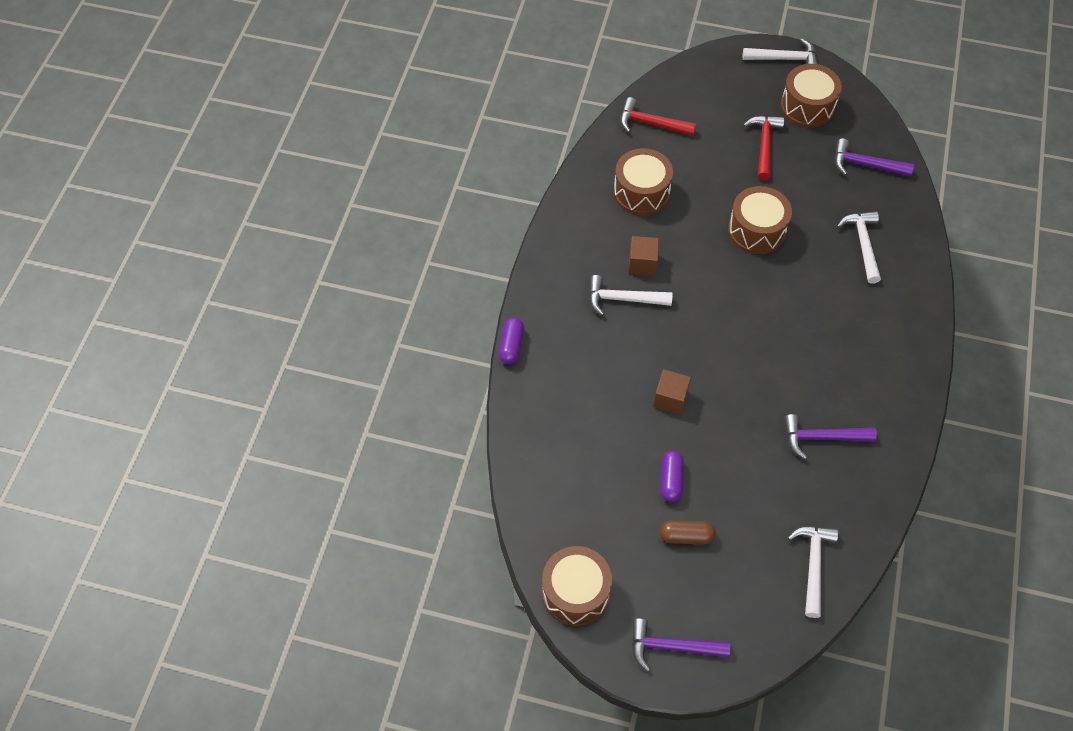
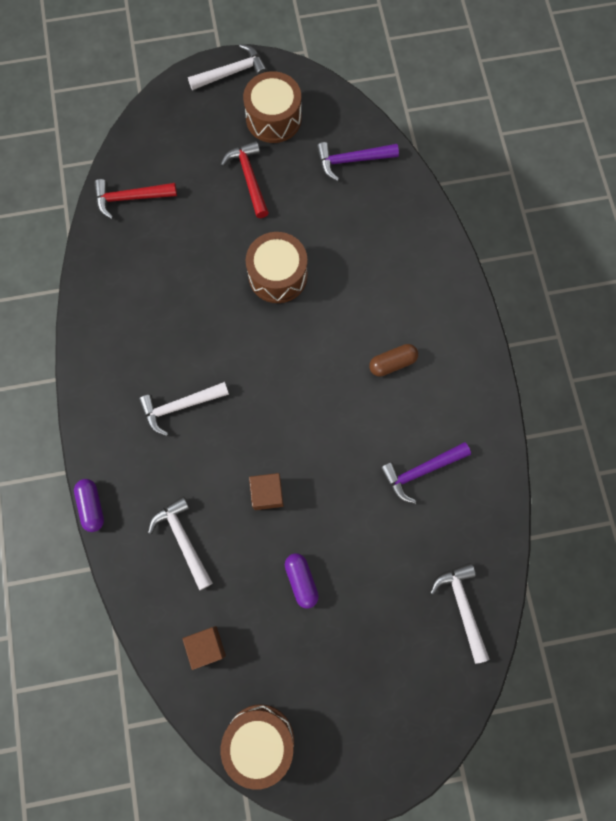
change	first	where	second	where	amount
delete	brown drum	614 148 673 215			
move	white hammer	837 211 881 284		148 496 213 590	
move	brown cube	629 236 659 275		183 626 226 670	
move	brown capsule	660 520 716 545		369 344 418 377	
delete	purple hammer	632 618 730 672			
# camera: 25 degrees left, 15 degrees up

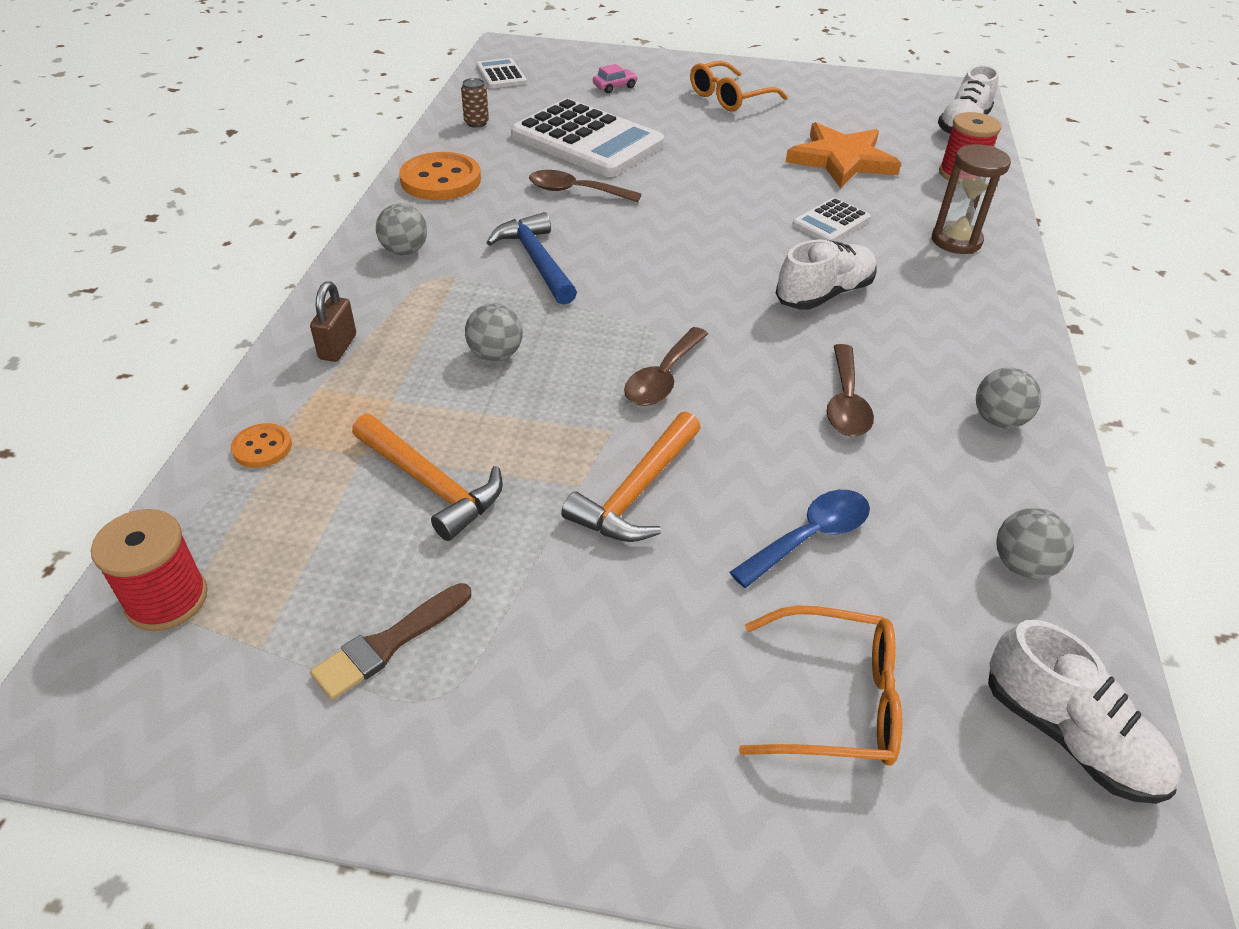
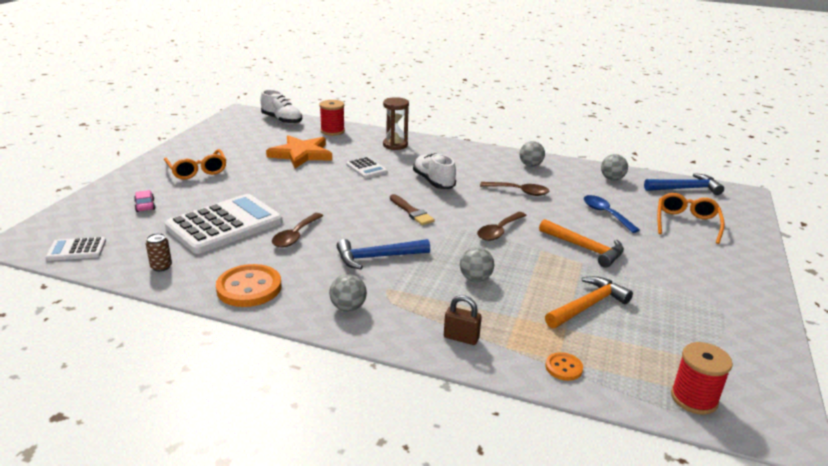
change	first	where	second	where	amount
rotate	brown spoon	624 327 708 406		477 212 527 241	90 degrees clockwise
move	brown brush	310 583 471 700		390 194 435 225	
replace	white shoe	988 620 1181 804	blue hammer	644 173 724 195	
# camera: 80 degrees left, 15 degrees down

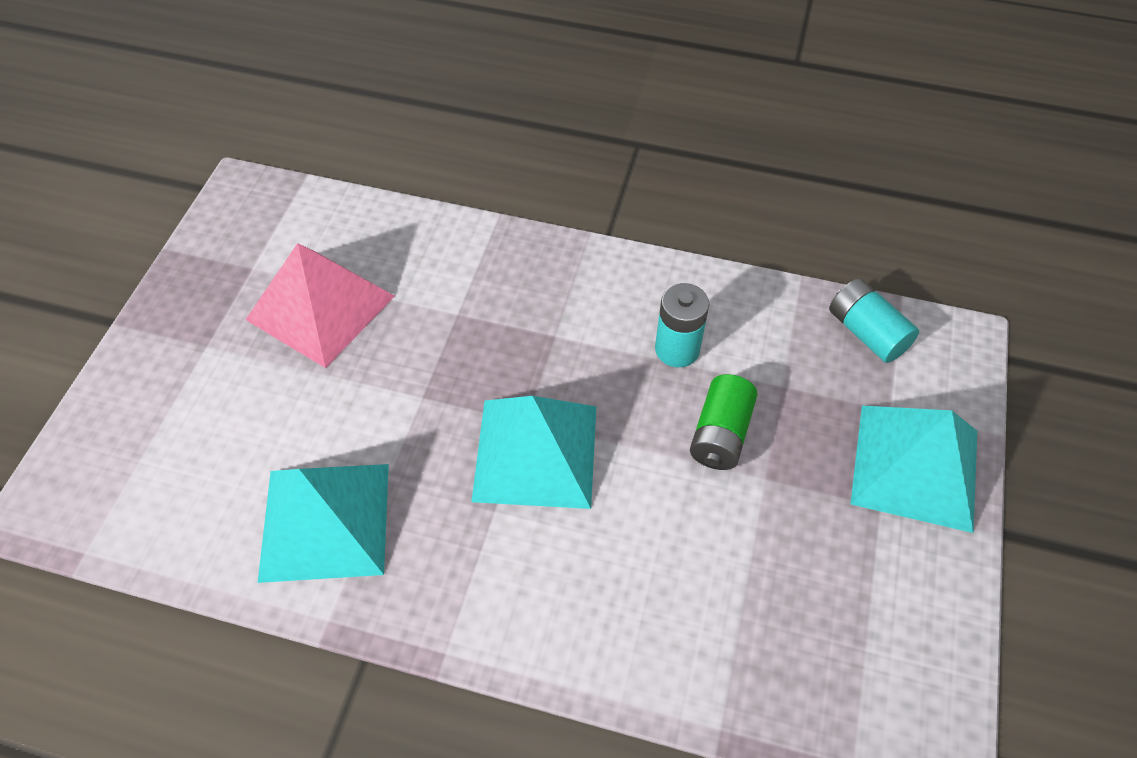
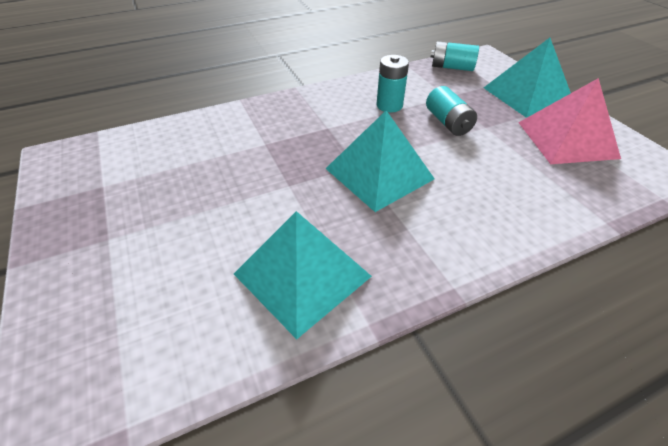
change	first	where	second	where	amount
move	pink pyramid	245 243 395 368		518 78 621 164	
recolor	green battery	690 374 758 470	turquoise battery	426 86 477 136	
# camera: 40 degrees left, 10 degrees down

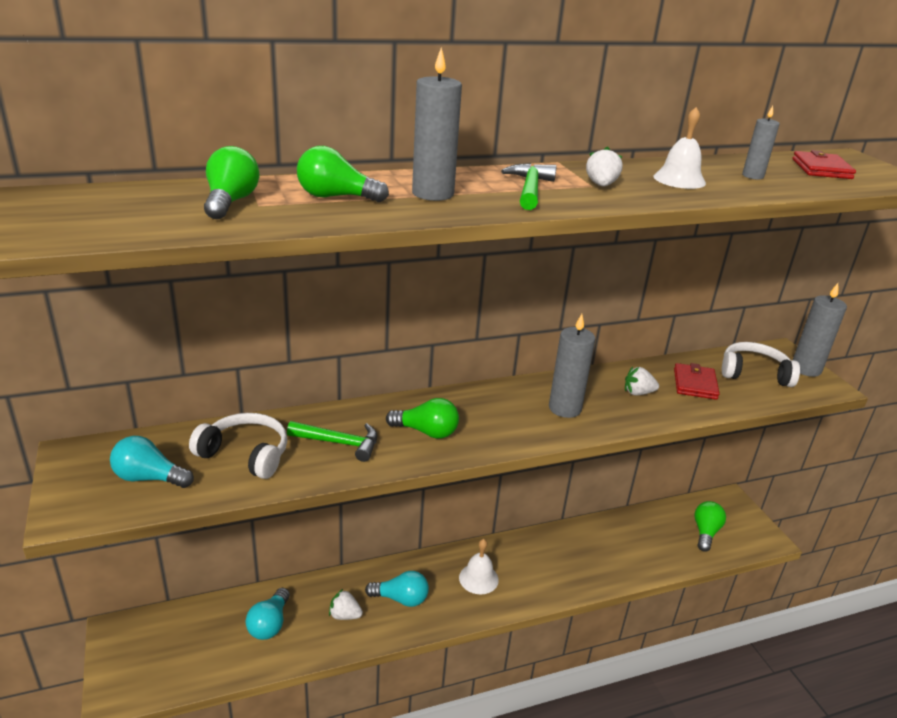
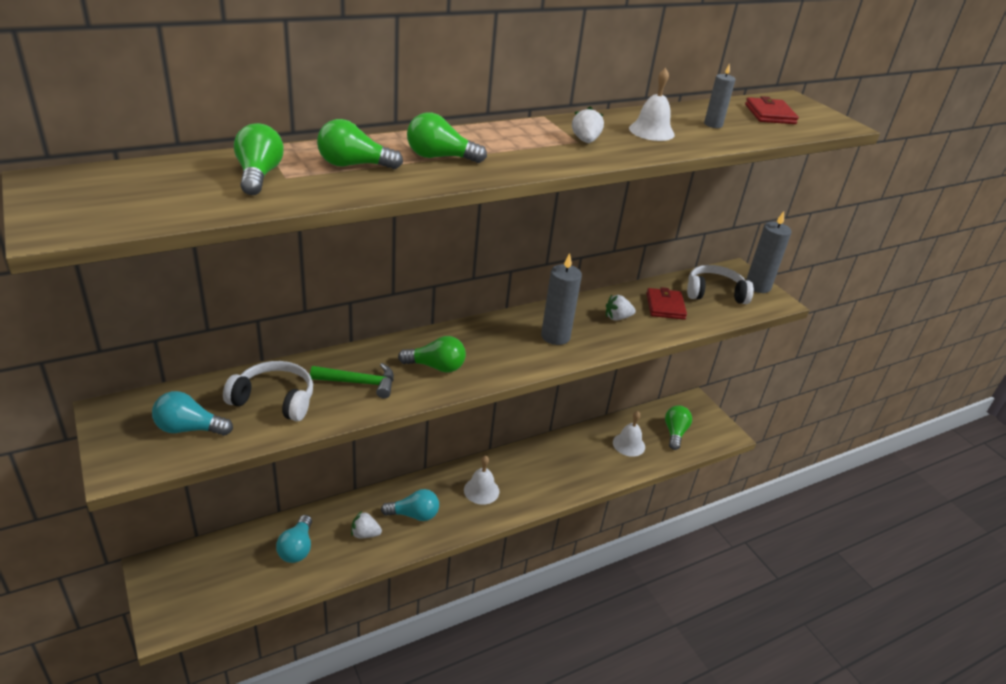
change	first	where	second	where	amount
replace	grey candle	412 47 462 201	green light bulb	407 112 487 163	
delete	green hammer	501 163 557 210			
insert			white bell	613 411 645 457	
# camera: 10 degrees left, 5 degrees up

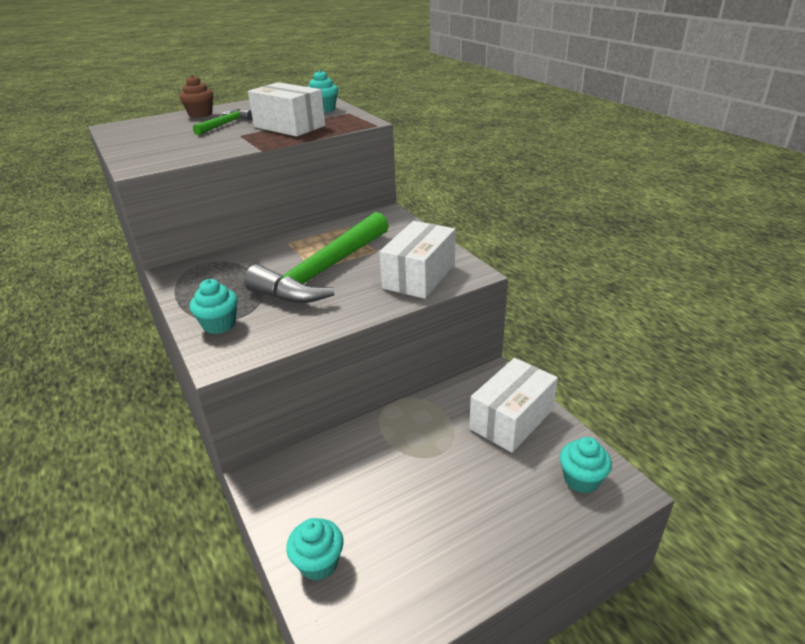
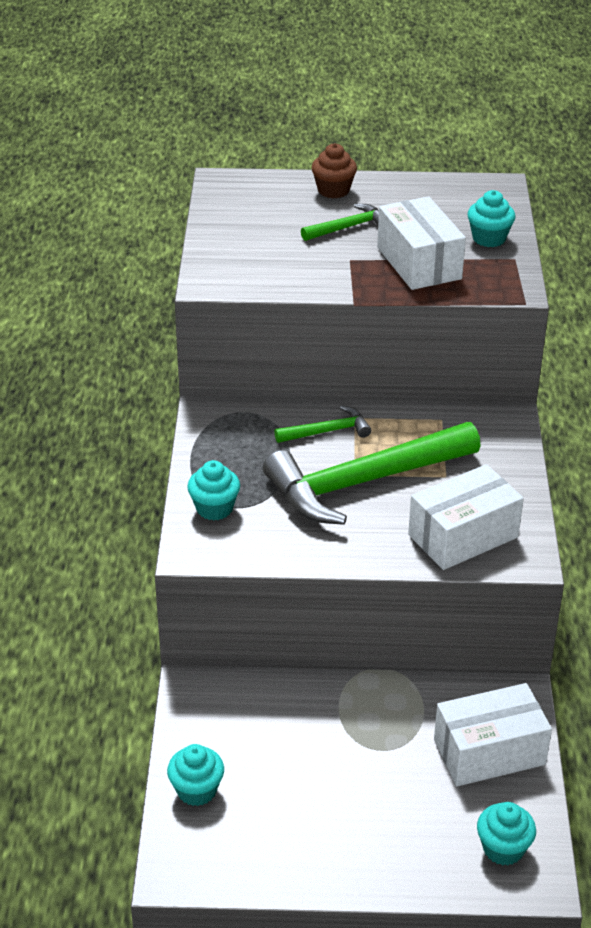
change	first	where	second	where	amount
insert			green hammer	275 405 371 443	
# camera: 30 degrees right, 5 degrees up

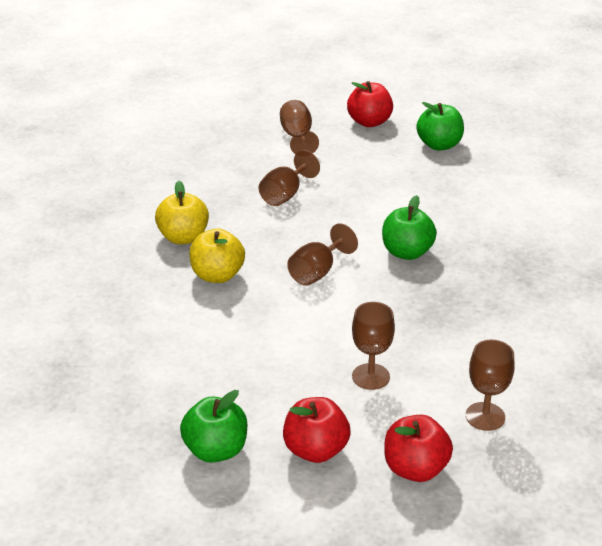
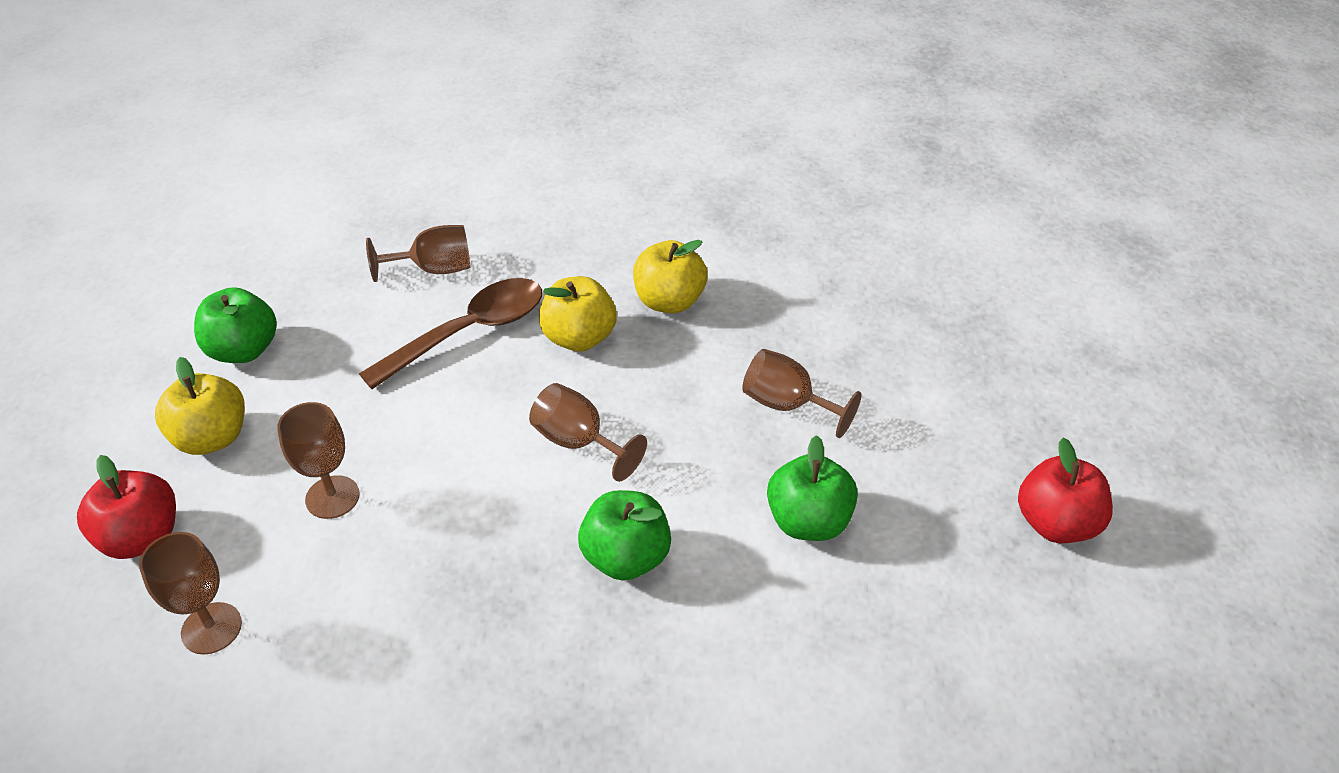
change	first	where	second	where	amount
move	brown goblet	280 100 319 154		366 225 470 282	
move	green apple	416 102 464 150		767 435 858 541	
recolor	red apple	283 397 351 463	yellow apple	155 357 245 455	
insert			brown spoon	359 278 542 389	
# camera: 90 degrees right, 10 degrees up

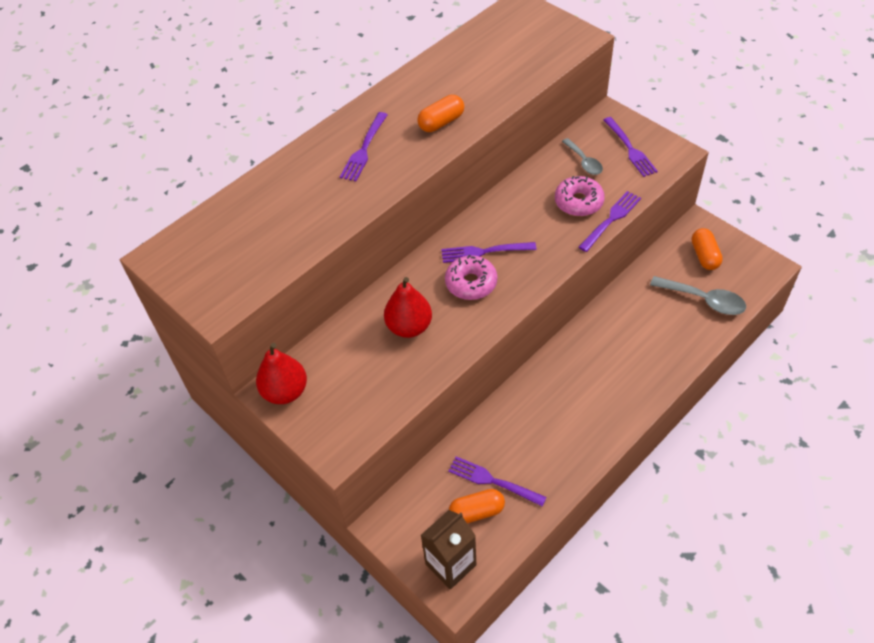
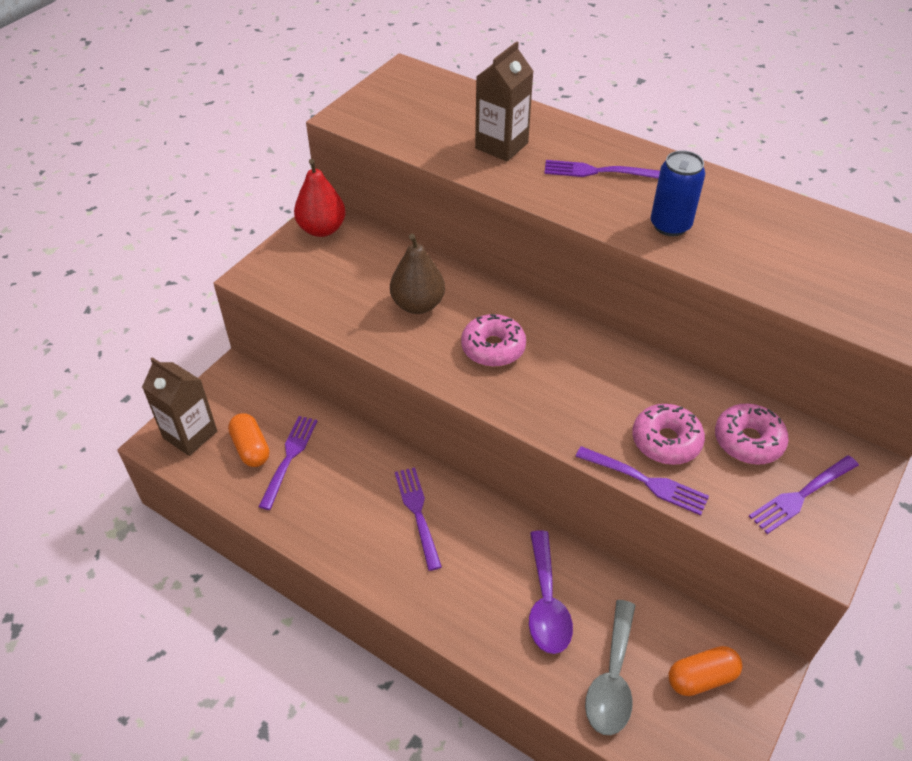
change	first	where	second	where	amount
replace	orange capsule	417 95 464 132	blue can	651 150 705 236	
replace	grey spoon	562 138 603 175	pink donut	715 404 789 465	
move	purple fork	441 242 536 263		395 467 442 571	
recolor	red pear	384 277 432 338	brown pear	390 234 445 314	
insert			brown carton	475 41 534 161	
insert			purple spoon	529 530 573 654	
# camera: 75 degrees right, 5 degrees down

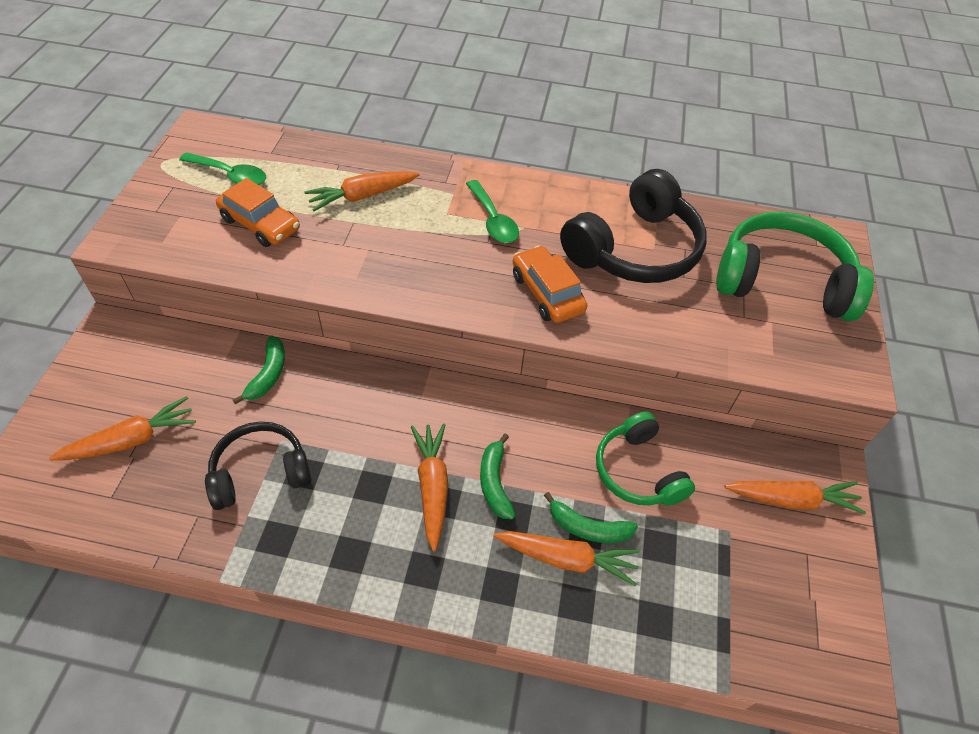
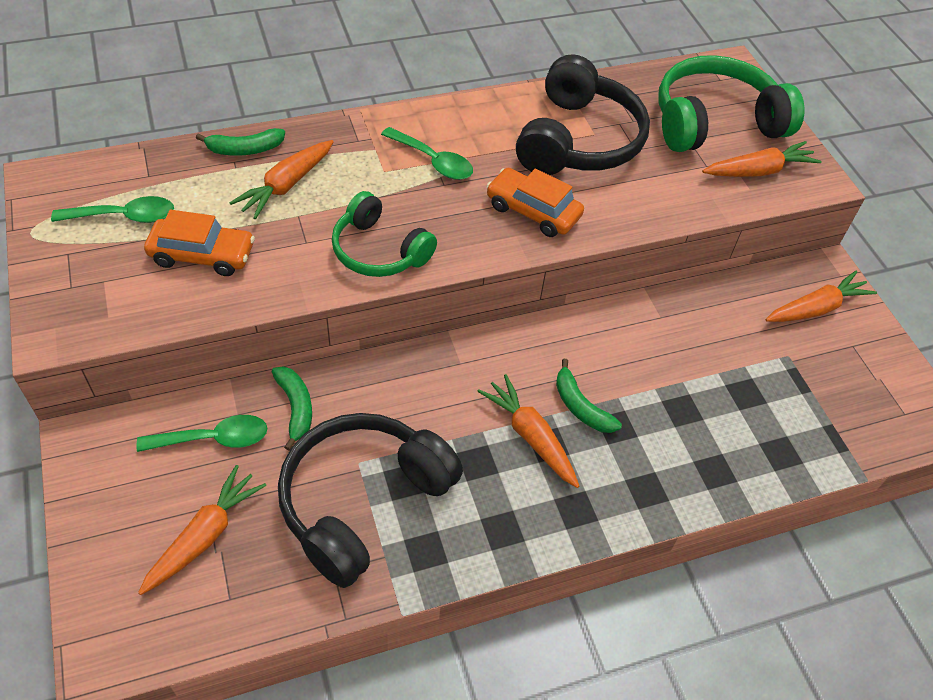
change	first	where	second	where	amount
move	green headphones	596 411 695 506		332 191 437 277	
resize	black headphones	205 422 312 510		278 413 463 588	x1.59
move	green banana	544 492 638 543		196 128 285 156	
move	orange carrot	494 531 640 586		702 141 822 177	
insert			green spoon	136 415 268 452	
# camera: 30 degrees left, 0 degrees up

